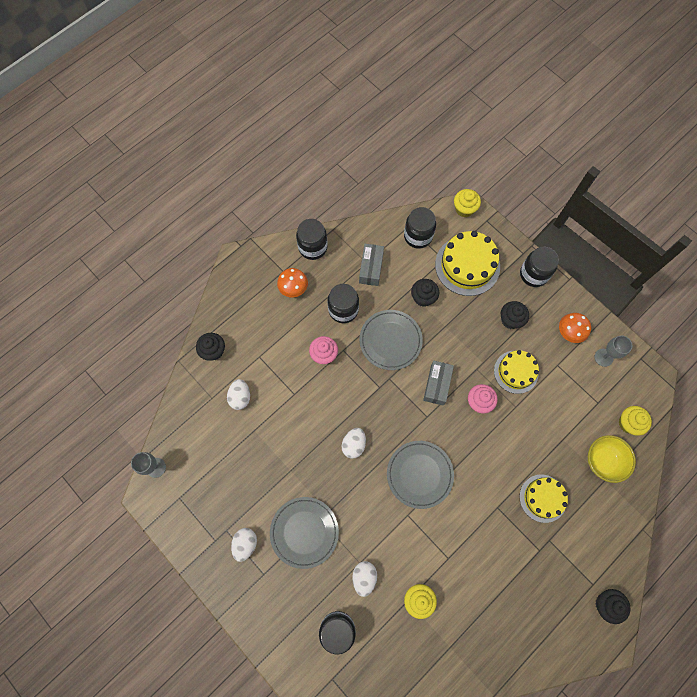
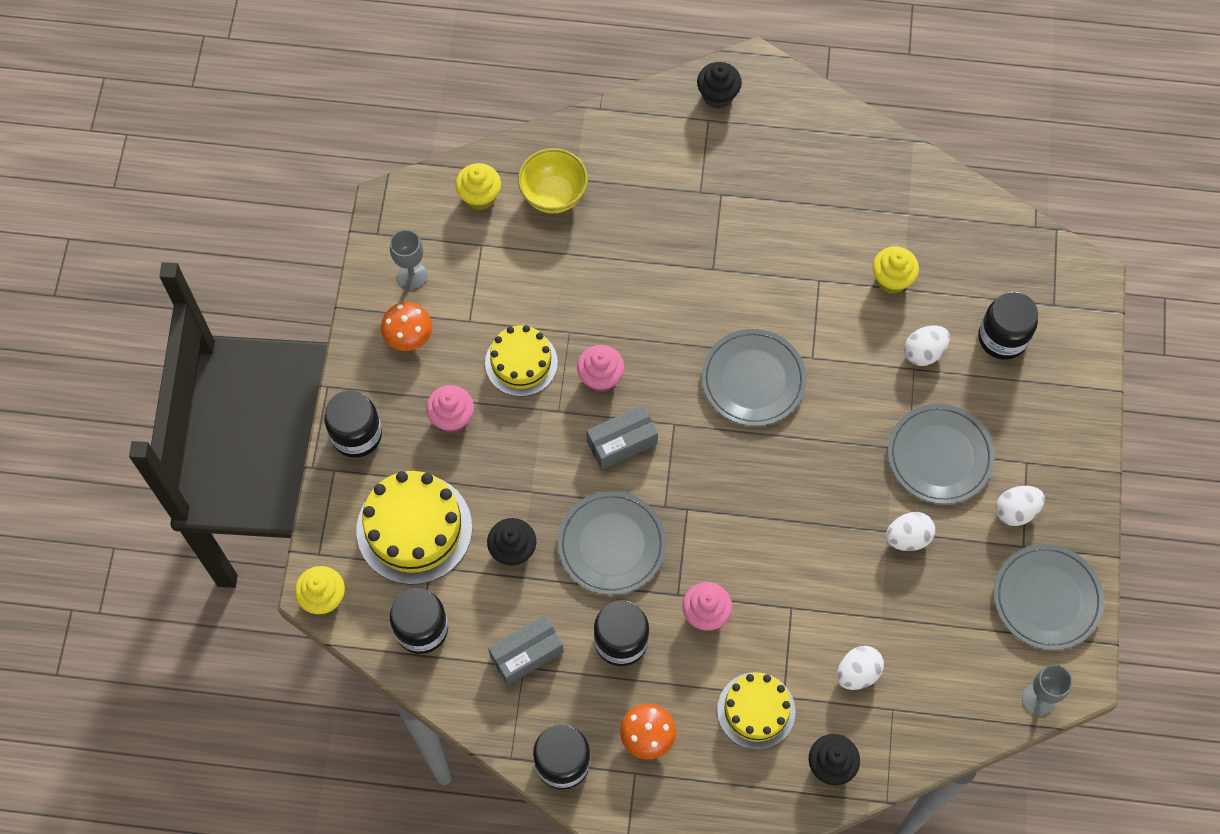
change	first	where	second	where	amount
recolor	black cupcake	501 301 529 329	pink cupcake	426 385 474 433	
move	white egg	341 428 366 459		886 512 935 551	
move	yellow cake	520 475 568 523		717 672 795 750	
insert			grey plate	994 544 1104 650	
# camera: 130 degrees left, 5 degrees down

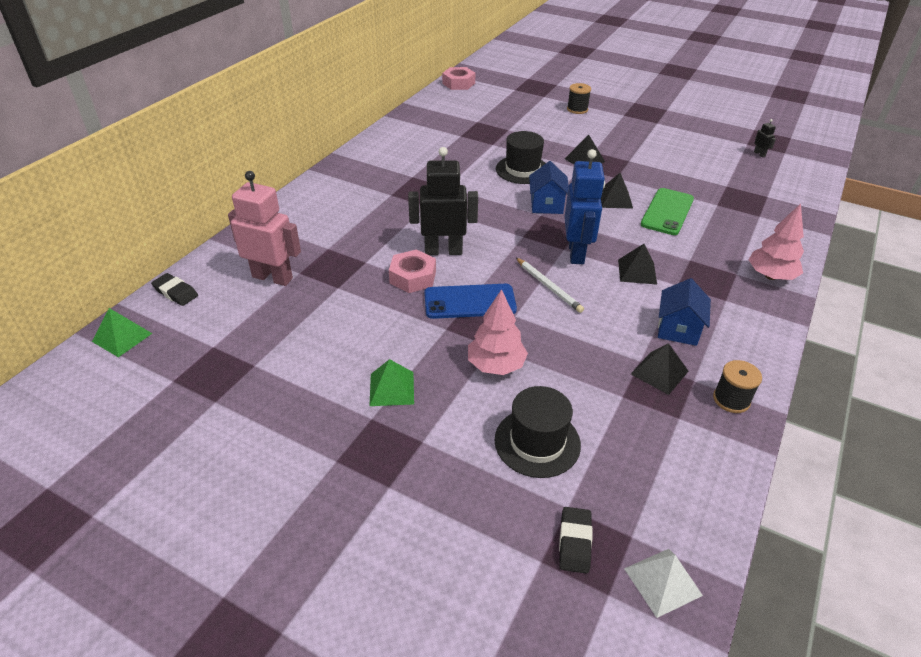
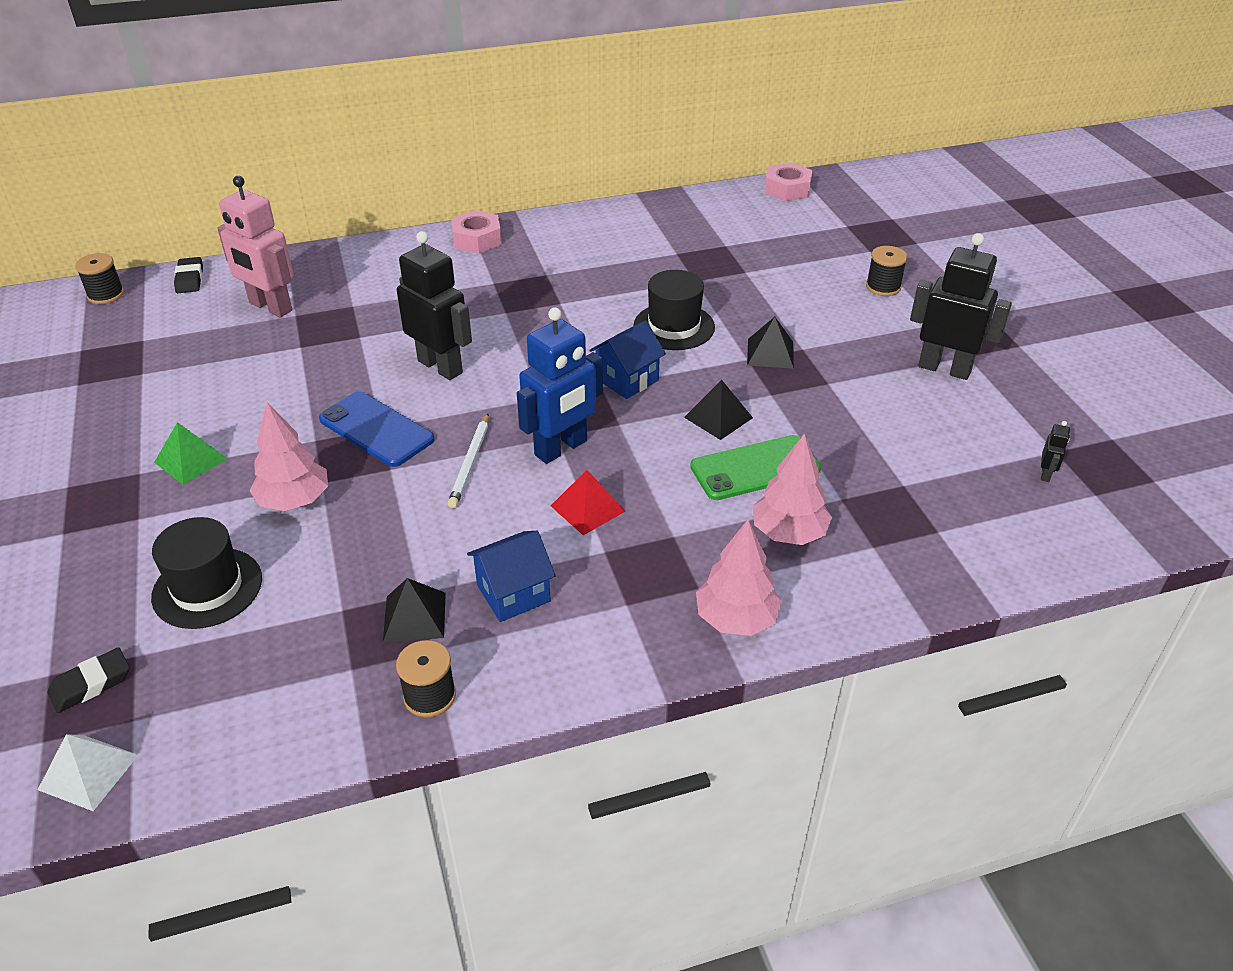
change	first	where	second	where	amount
rotate	pink robot	228 171 301 286		217 176 294 317	150 degrees clockwise
recolor	black pyramid	618 244 657 285	red pyramid	551 470 625 535	
move	pink nut	389 249 436 293		451 210 502 253	
replace	green pyramid	92 308 153 357	black spool	75 253 124 304	
insert			black robot	910 233 1012 380	
insert			pink tree	753 434 832 545	
# camera: 45 degrees right, 0 degrees up

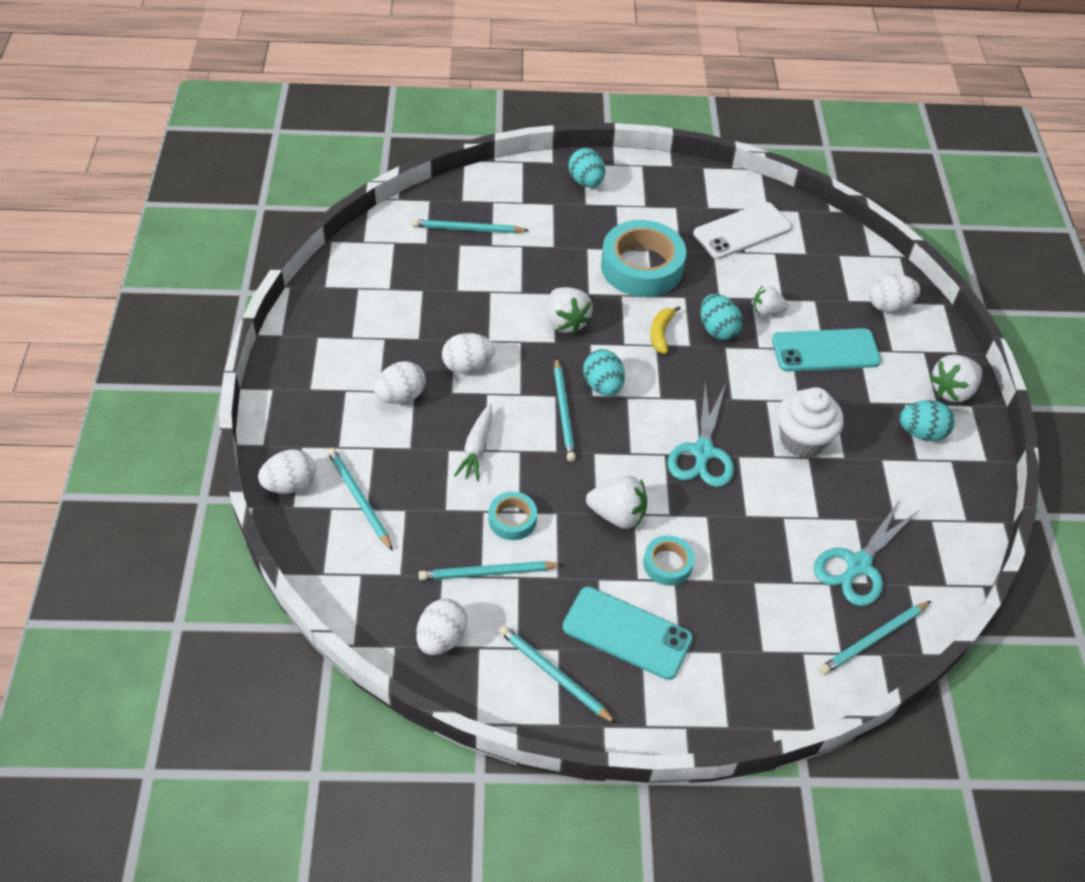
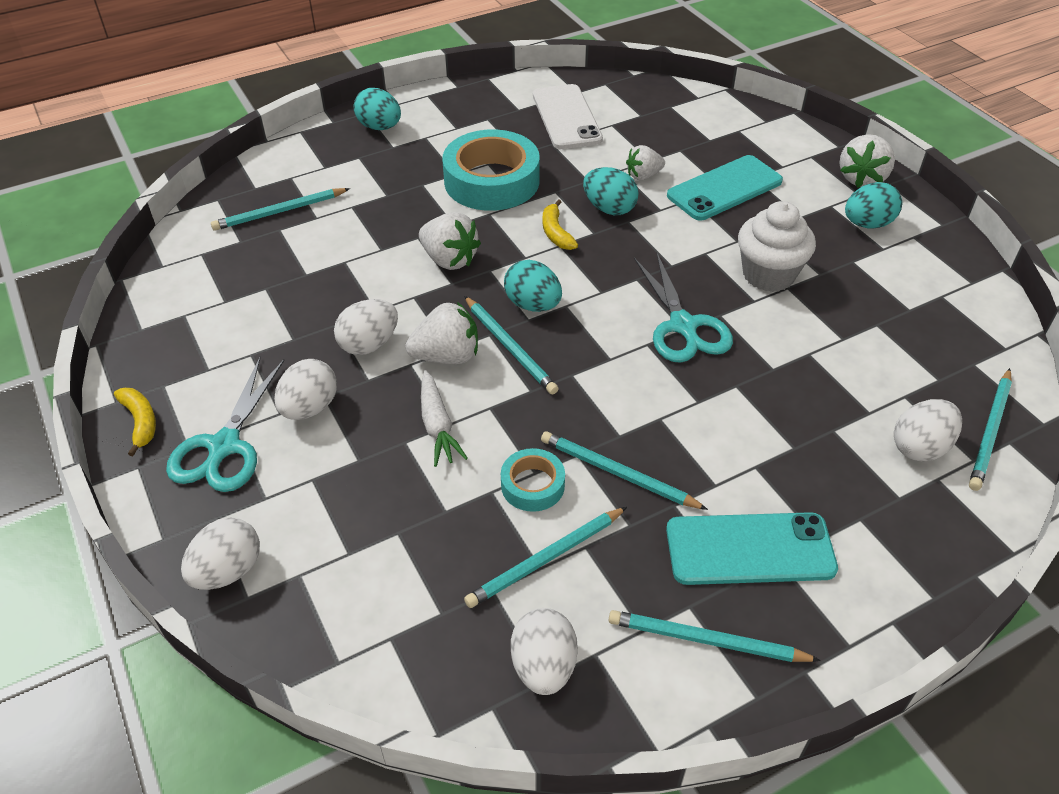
change	first	where	second	where	amount
rotate	white phone	693 202 792 259		533 84 603 149	45 degrees counterclockwise
move	white egg	869 274 920 312		894 399 962 462	
move	turquoise pencil	327 448 393 551		541 431 708 510	
move	white strawberry	586 476 647 529		405 302 478 364	
move	turquoise scissors	814 500 919 606		166 357 285 492	
delete	turquoise tape	643 535 694 586			
insert			yellow banana	114 388 156 456	
# camera: 25 degrees left, 5 degrees down

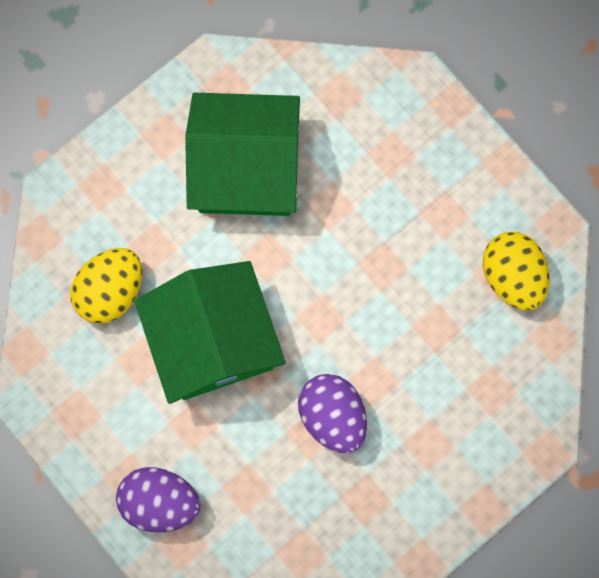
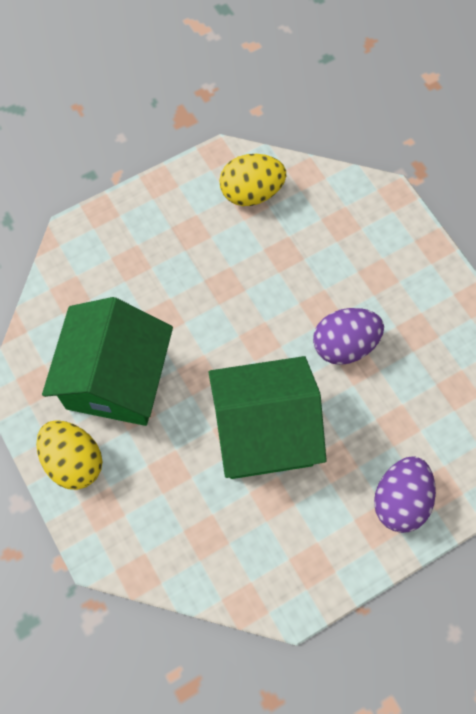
change	first	where	second	where	amount
move	yellow egg	70 248 142 324		36 420 102 490	
# camera: 80 degrees left, 10 degrees down

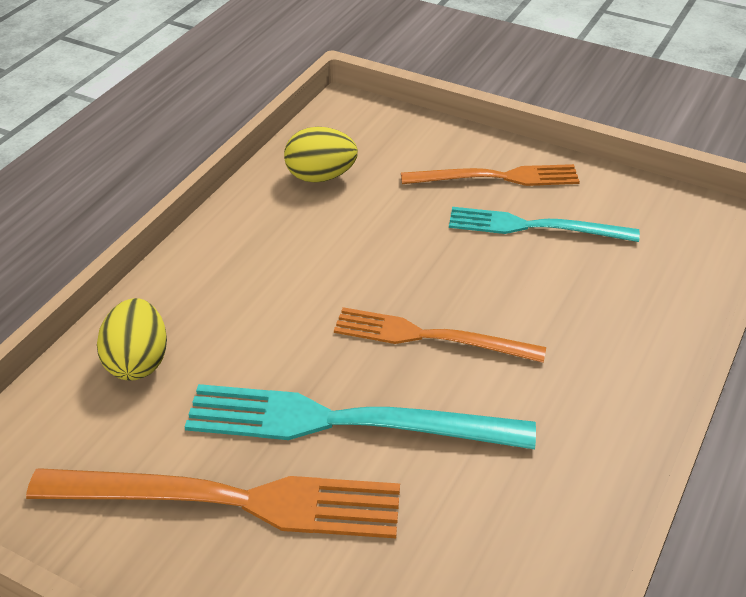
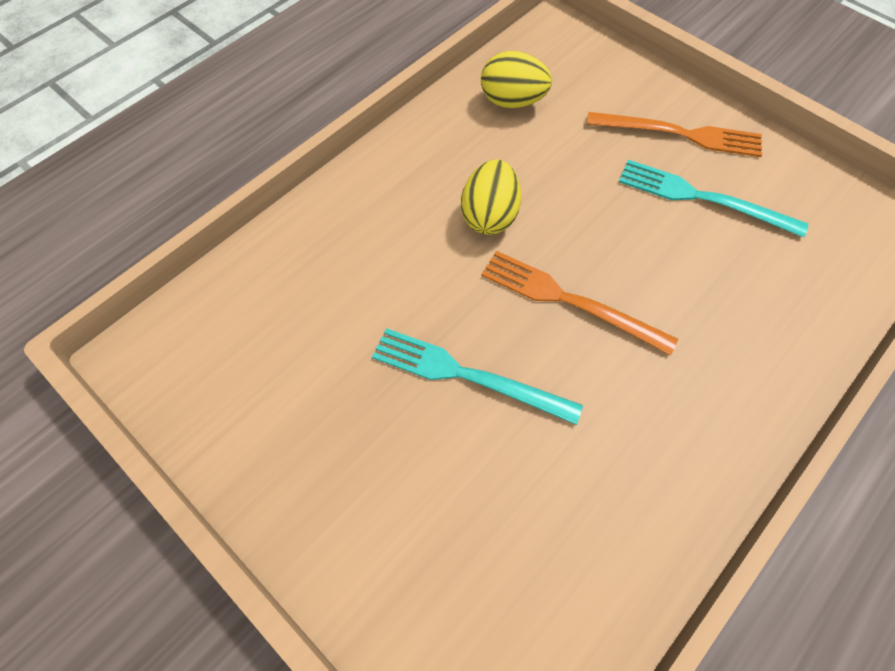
change	first	where	second	where	amount
move	yellow egg	97 298 167 381		461 159 521 235	
resize	turquoise fork	185 384 536 449		372 328 583 425	x0.66
delete	orange fork	26 468 400 538			
# camera: 15 degrees right, 20 degrees up

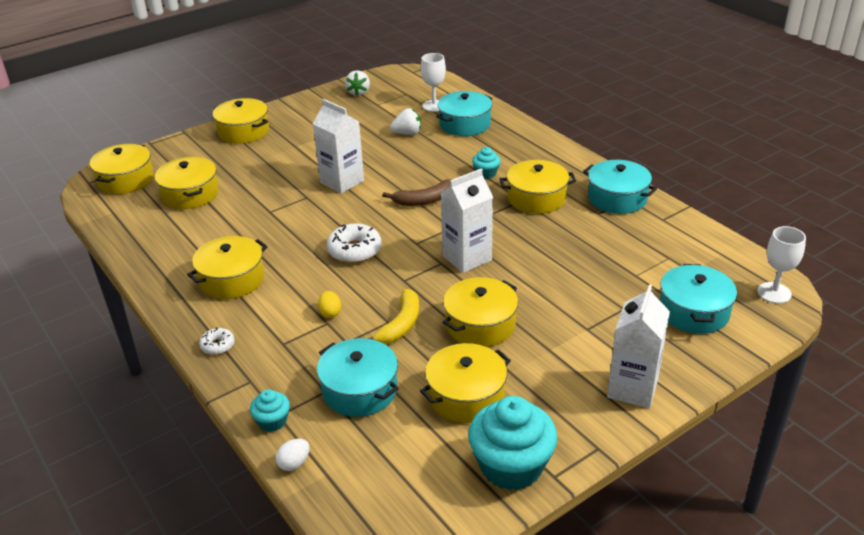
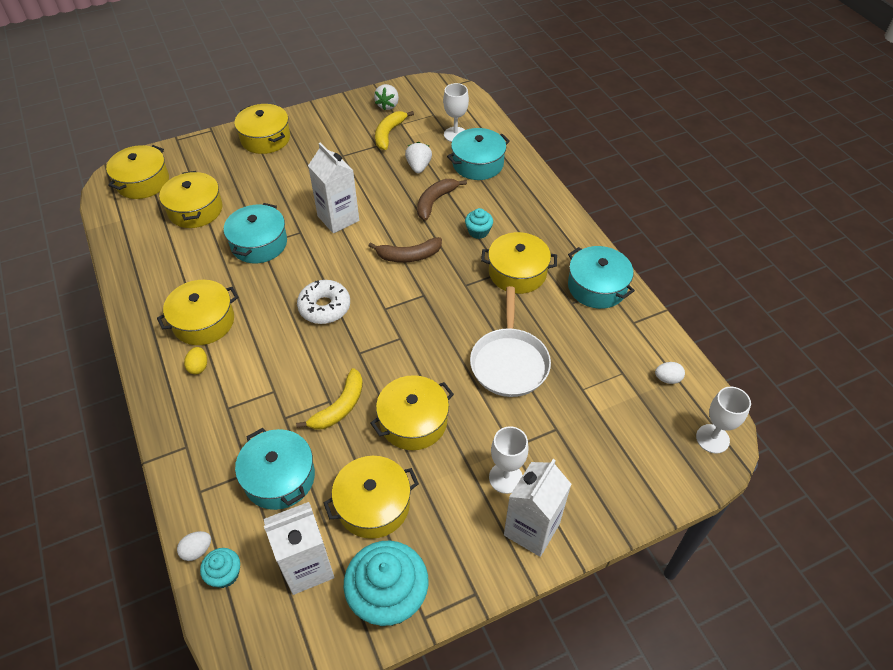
change	first	where	second	where	amount
rotate	white strawberry	390 108 421 135		405 142 432 173	90 degrees counterclockwise
move	white carton	441 168 493 273		264 502 335 595	
move	turquoise pot	660 264 737 334		224 203 287 263	
move	yellow egg	318 291 341 318		184 347 207 374	
delete	white donut	199 328 235 355			
move	turquoise cupcake	250 389 290 432		200 548 240 588	
insert			yellow banana	375 111 414 150	
insert			brown banana	417 179 467 221	
insert			white pan	470 286 551 397	
insert			white egg	655 362 685 384	
insert			white goblet	489 426 529 494	
# camera: 10 degrees right, 15 degrees up

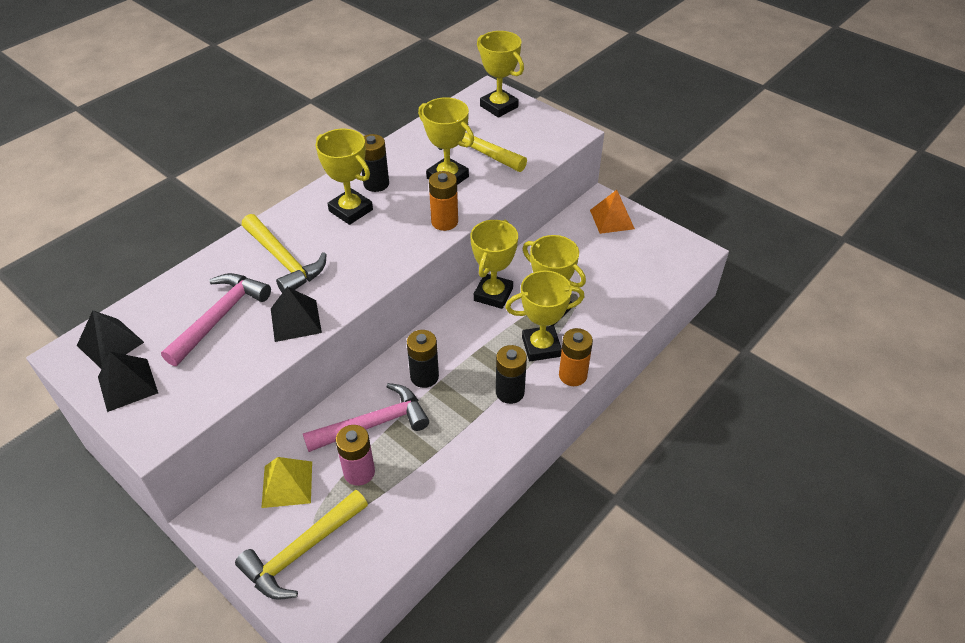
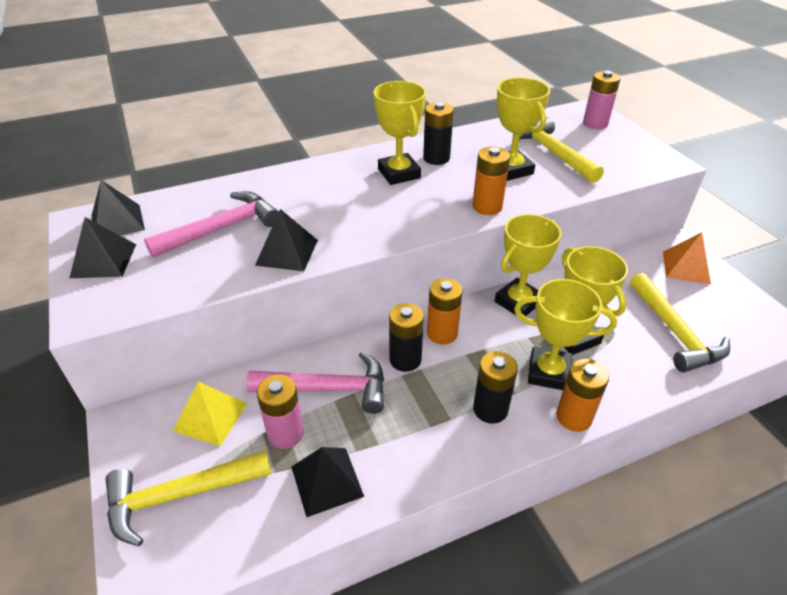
change	first	where	second	where	amount
replace	yellow trophy	477 31 524 118	pink battery	583 71 621 129	
move	yellow hammer	242 214 327 293		630 273 730 372	
insert			orange battery	427 278 463 344	
insert			black pyramid	291 447 364 517	
# camera: 25 degrees right, 5 degrees down

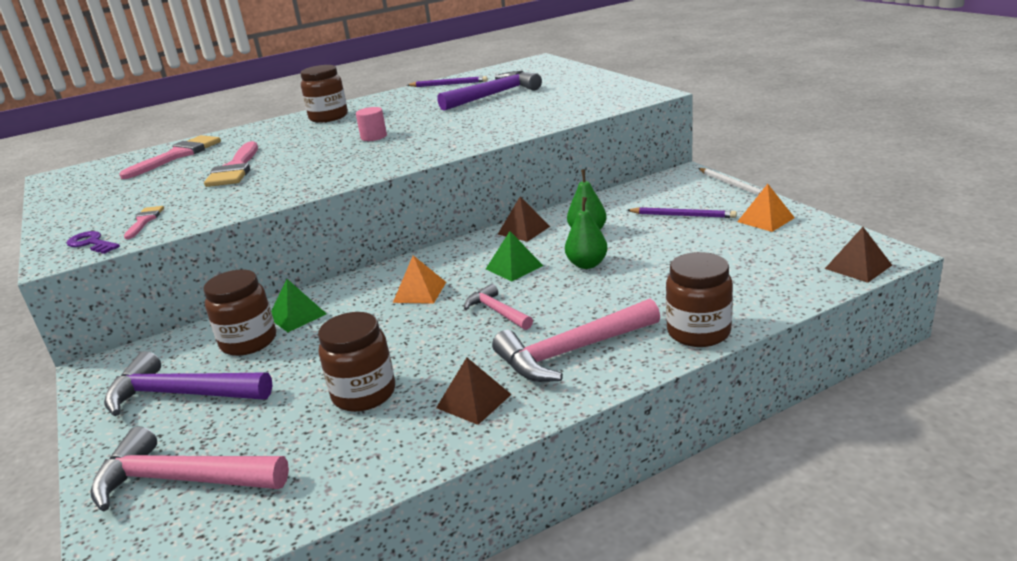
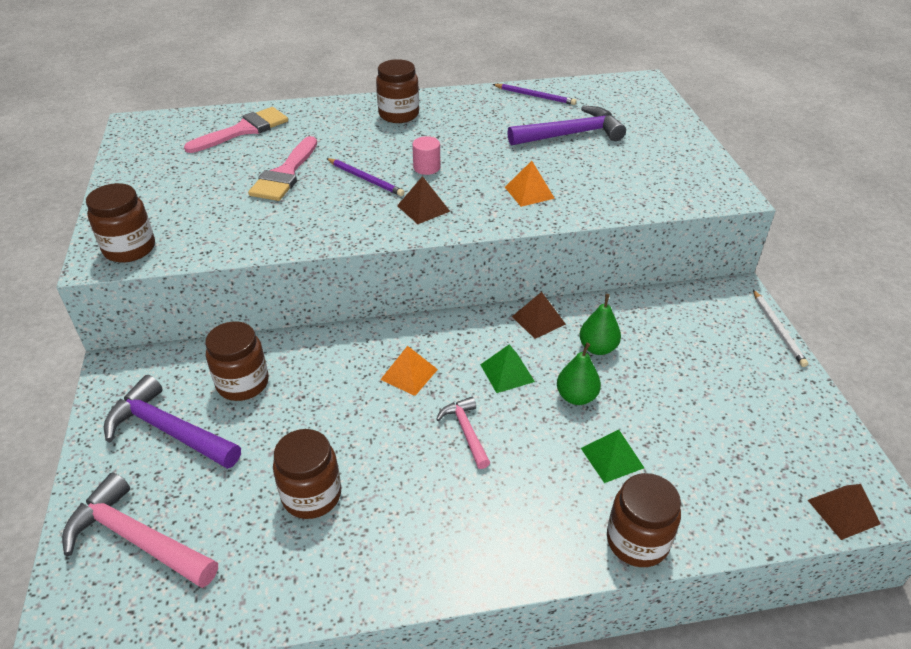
change	first	where	second	where	amount
move	orange pyramid	737 184 795 232		505 161 555 207	
delete	pink brush	124 206 164 239			
move	purple pencil	627 207 737 218		326 158 405 196	
replace	purple key	67 231 120 254	brown jar	86 183 155 263	
move	green pyramid	271 279 326 332		581 430 644 483	
delete	pink hammer	492 299 660 382			
move	brown pyramid	436 358 512 425		397 176 450 224	
# camera: 15 degrees right, 15 degrees up

